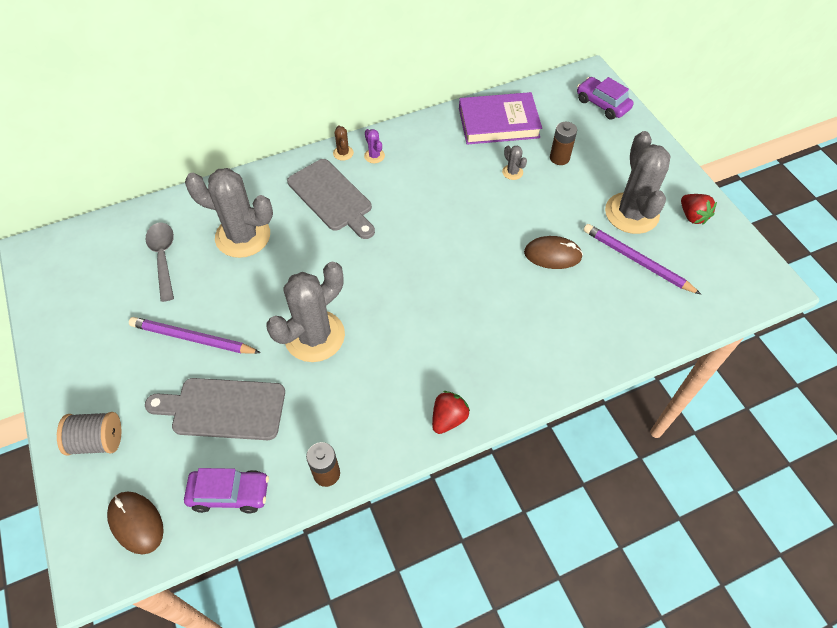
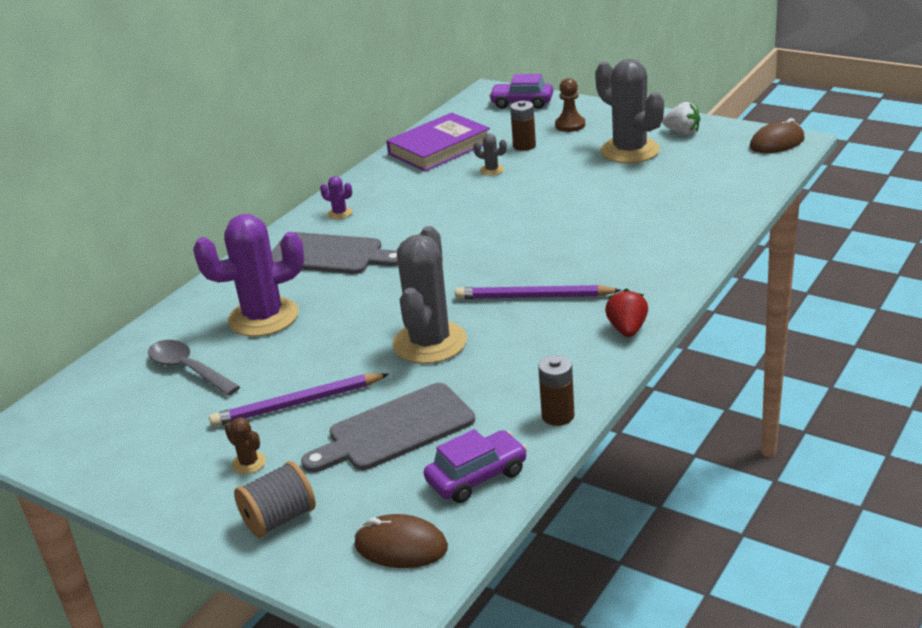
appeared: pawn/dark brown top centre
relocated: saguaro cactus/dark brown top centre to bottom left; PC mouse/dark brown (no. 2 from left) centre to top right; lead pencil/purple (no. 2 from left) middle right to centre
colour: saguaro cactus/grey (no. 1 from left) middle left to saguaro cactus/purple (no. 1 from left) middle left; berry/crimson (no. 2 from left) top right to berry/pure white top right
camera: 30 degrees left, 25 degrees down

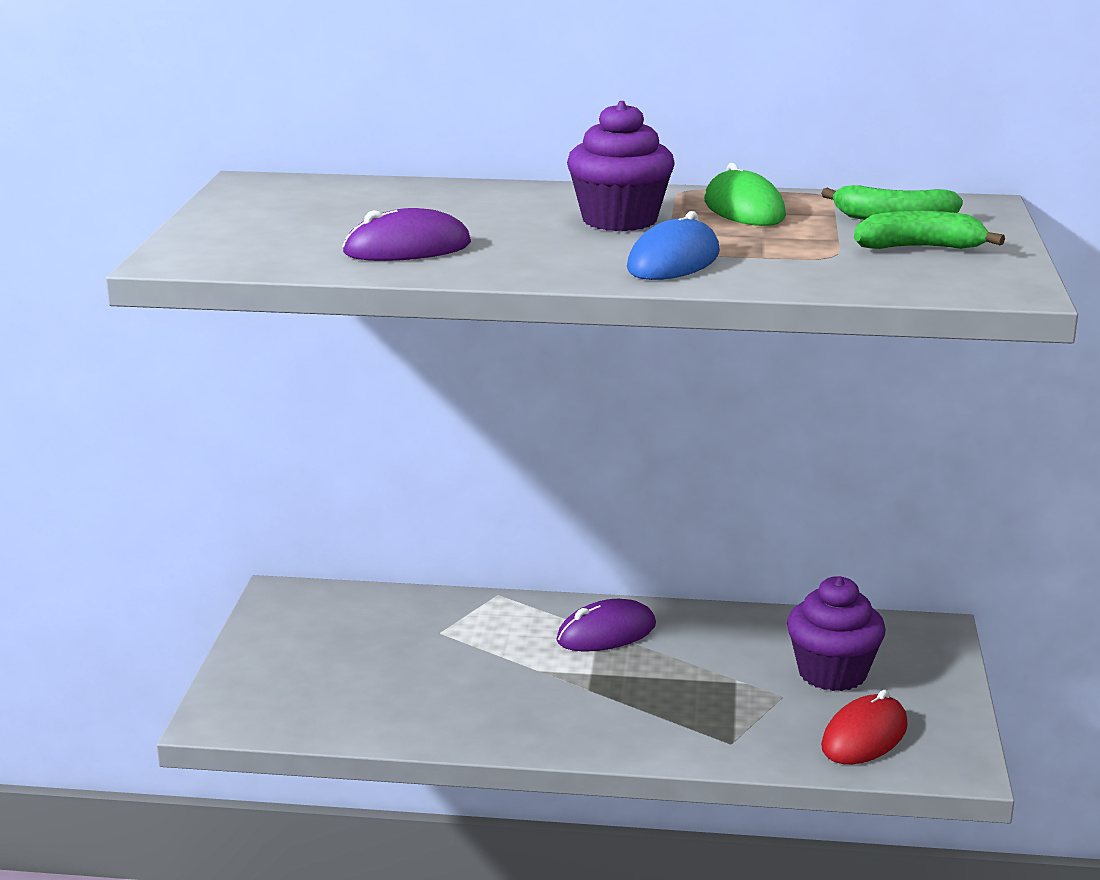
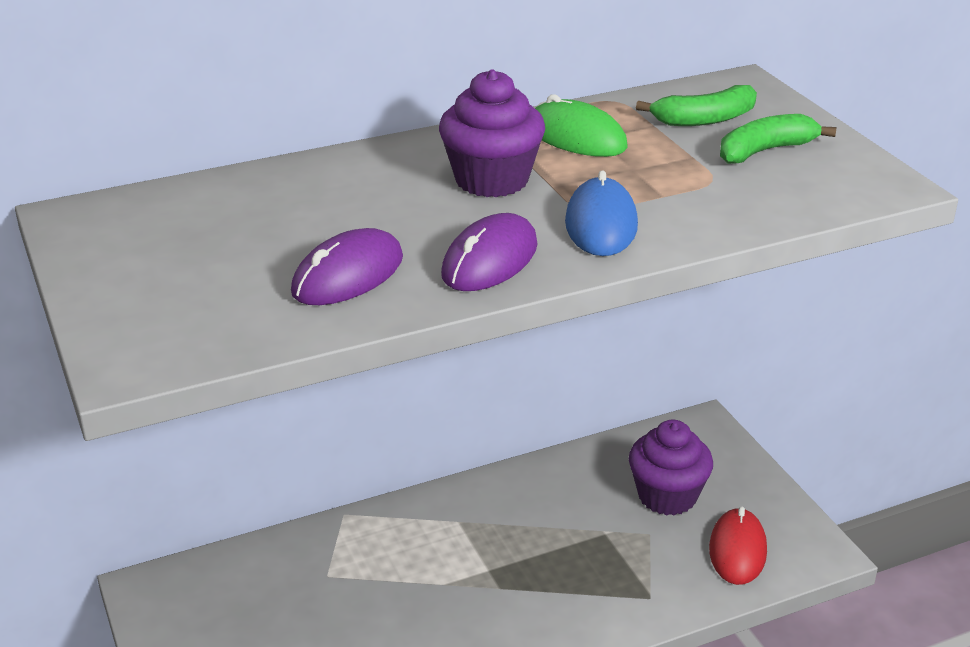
relocated: PC mouse/purple (no. 2 from left) bottom centre to centre
camera: 30 degrees left, 10 degrees up

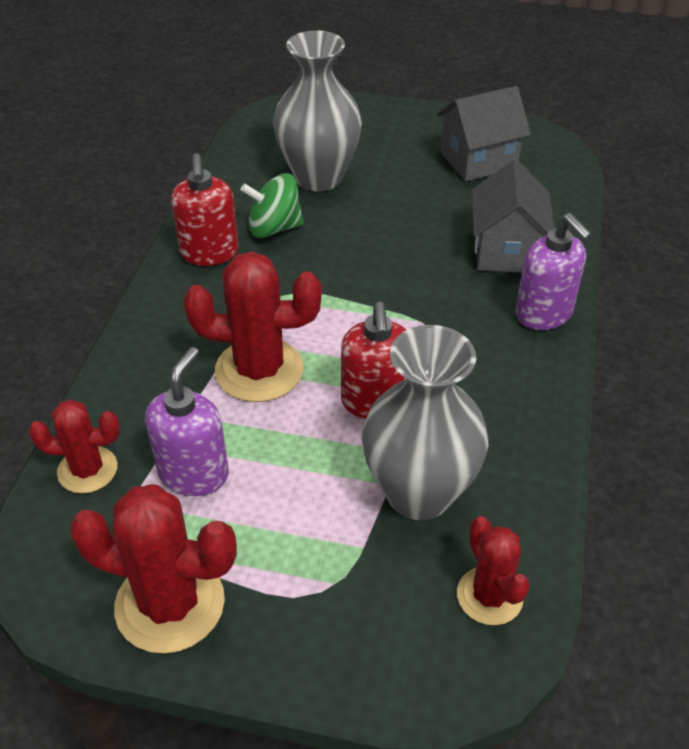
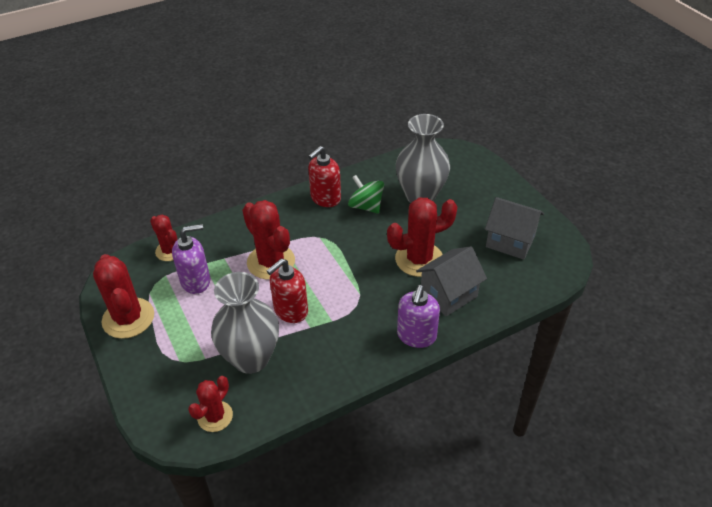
appeared: saguaro cactus/crimson (no. 5 from left) centre
camera: 50 degrees right, 0 degrees up

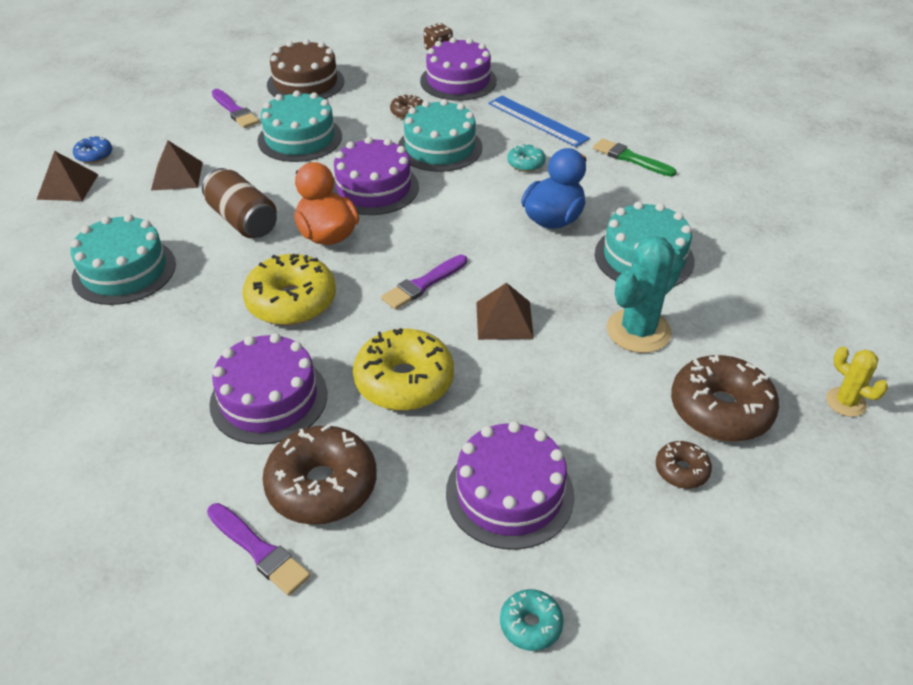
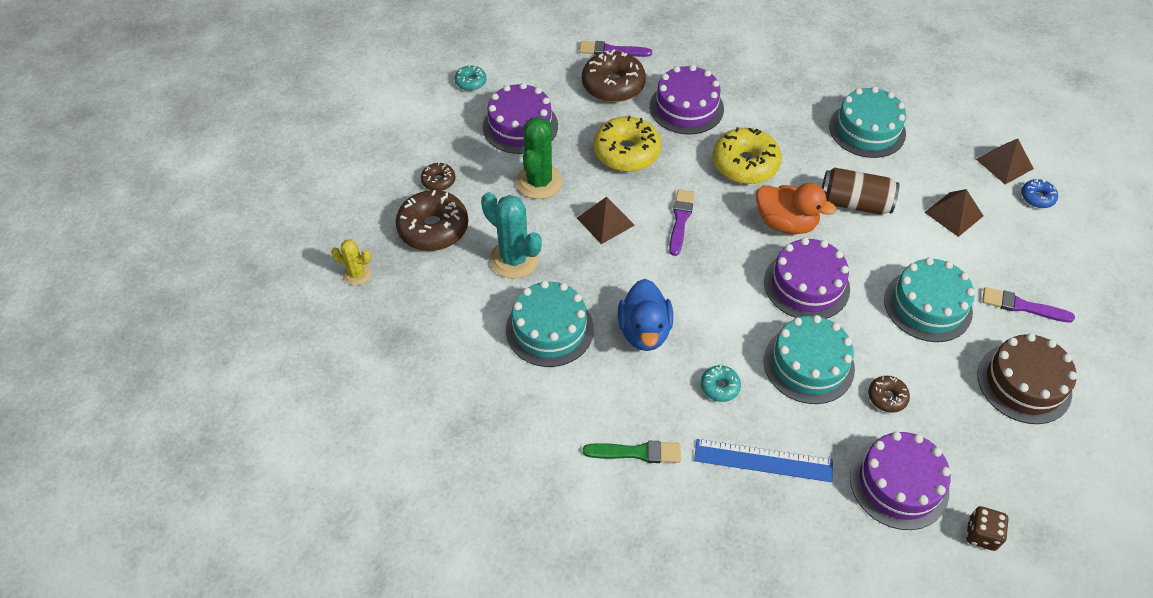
appeared: saguaro cactus/emerald top centre
spun: saguaro cactus/aqua middle right = centre 60 degrees counterclockwise
camera: 145 degrees right, 10 degrees up

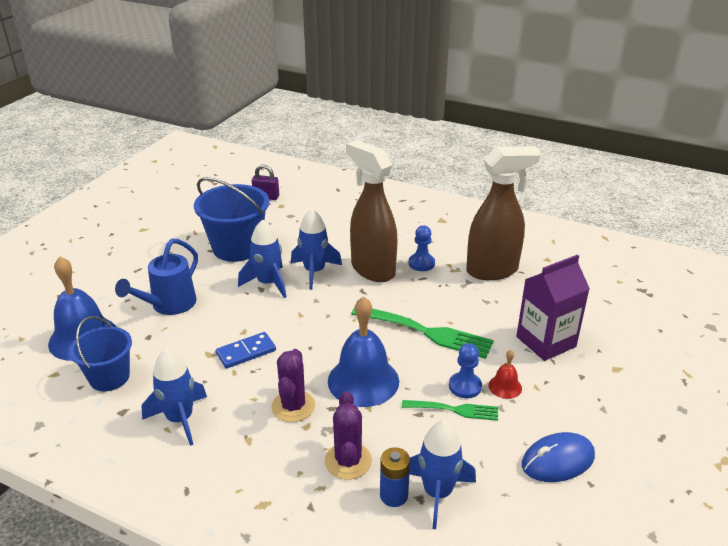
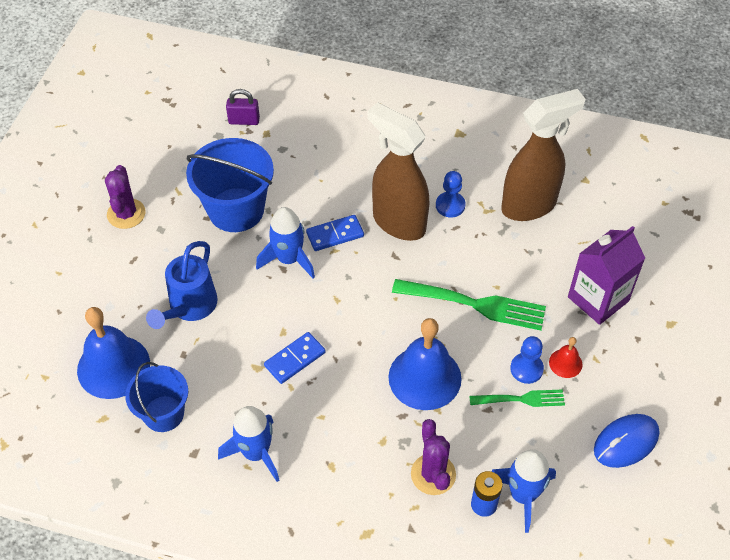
relocated: saguaro cactus/purple (no. 1 from left) bottom centre to middle left
exchanged: spaceship/blue (no. 3 from left) centre to domino tile/blue (no. 2 from left) centre
camera: 10 degrees left, 20 degrees up

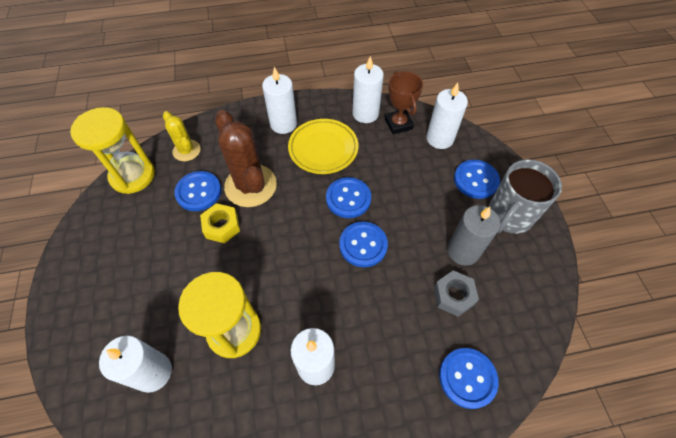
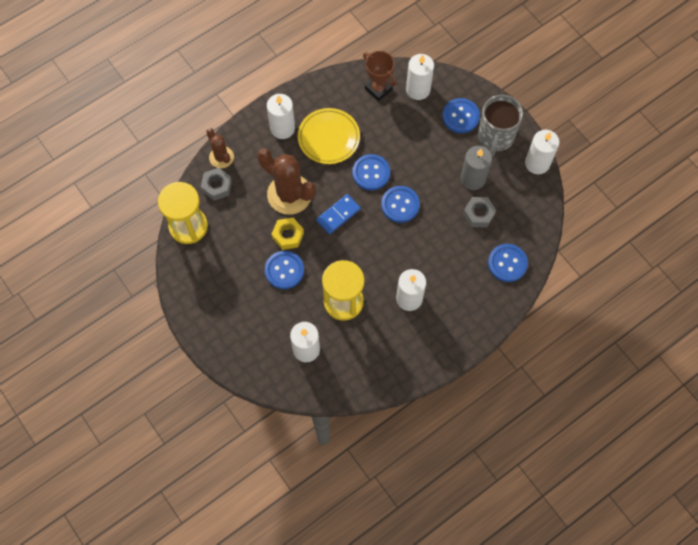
appeared: saguaro cactus/dark brown (no. 1 from left) top left; domino tile/blue centre
relocated: shirt button/blue (no. 1 from left) middle left to centre; candle/pure white (no. 4 from left in the first image) top centre to candle/pure white (no. 5 from left) top right
exchanged: saguaro cactus/bright yellow top left to hexagon nut/grey (no. 1 from left) middle left
camera: 25 degrees left, 10 degrees up

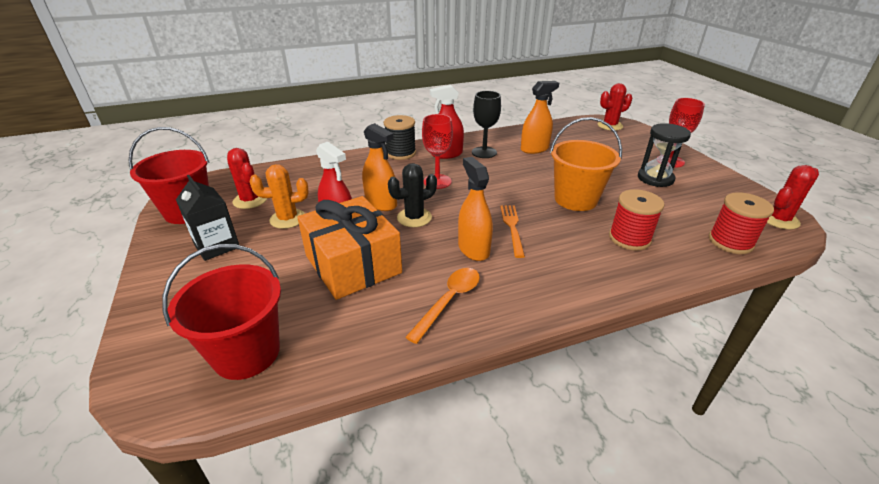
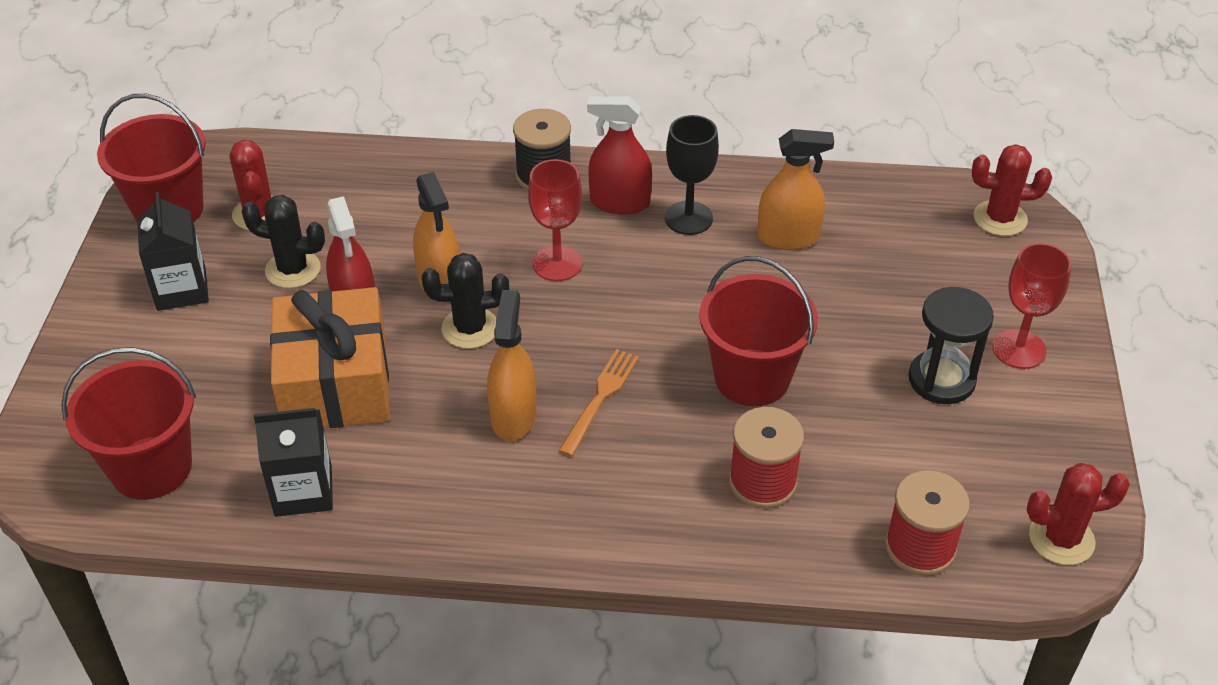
missing: teaspoon/orange centre
appeared: carton/black (no. 2 from left) bottom left
colour: saguaro cactus/orange middle left to saguaro cactus/black (no. 1 from left) middle left; bucket/orange middle right to bucket/crimson (no. 3 from left) centre
camera: 25 degrees right, 10 degrees up

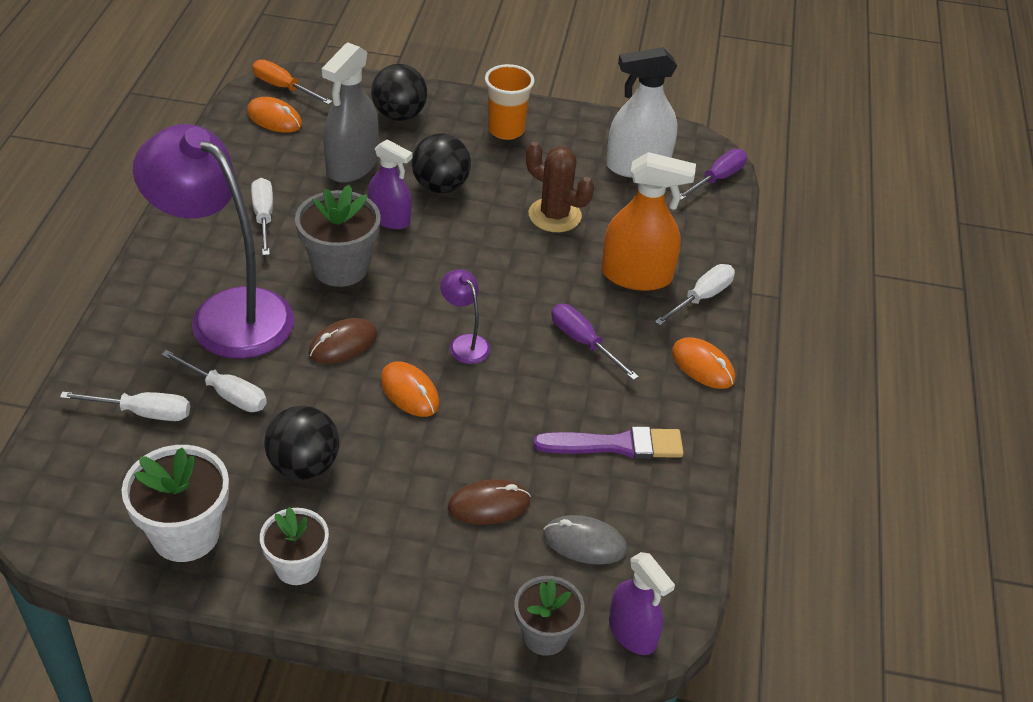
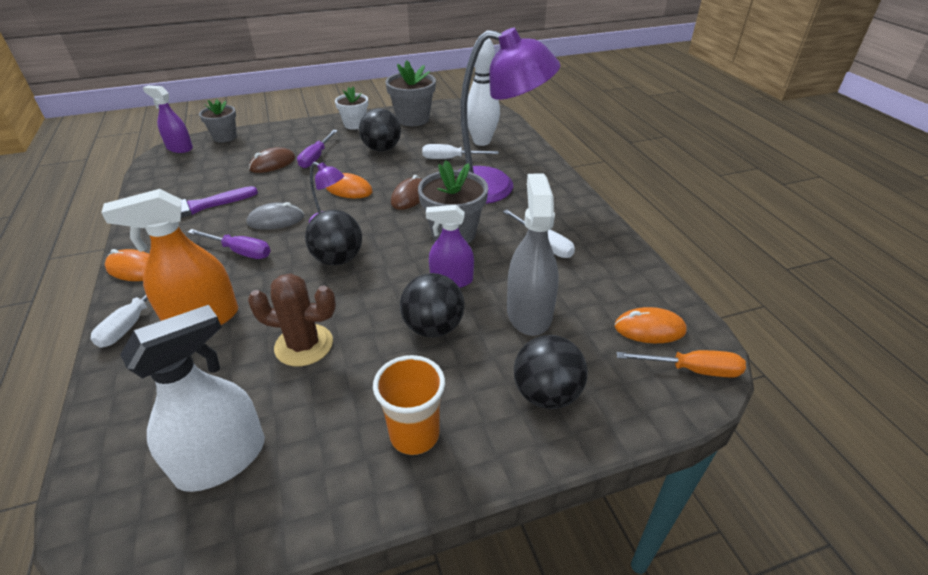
appeared: sphere/black (no. 1 from left) centre
relocated: PC mouse/grey bottom centre to middle left; flat screwdriver/purple (no. 2 from left) top right to top centre
exchanged: flat screwdriver/pure white (no. 1 from left) middle left to skittle/pure white top centre
colour: plant pot/pure white (no. 1 from left) bottom left to plant pot/grey (no. 2 from left) top centre
camera: 155 degrees right, 5 degrees down

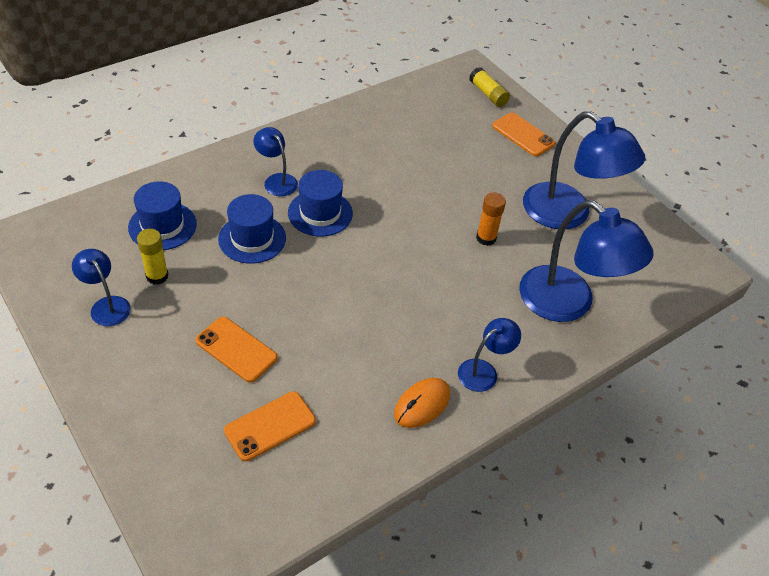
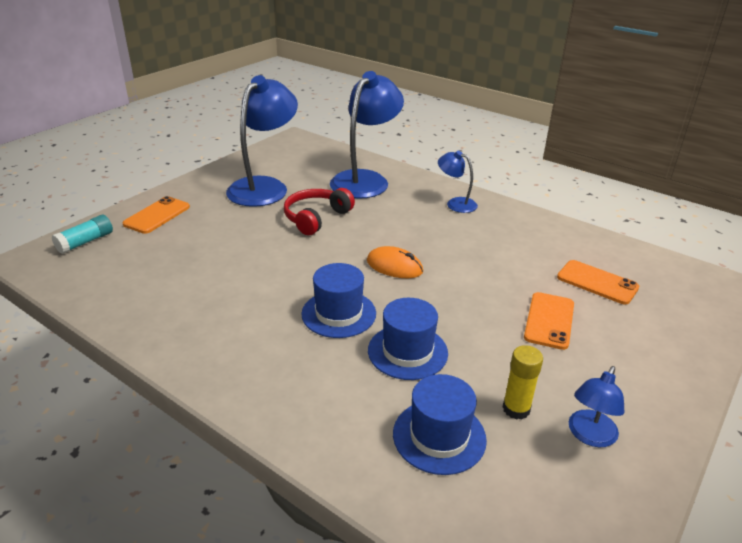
missing: lamp/blue (no. 2 from left) top centre
relocated: PC mouse/orange bottom centre to centre
exchanged: stick of glue/orange centre to headphones/crimson centre
colour: stick of glue/bright yellow (no. 2 from left) top centre to stick of glue/aqua middle left
camera: 105 degrees left, 15 degrees down

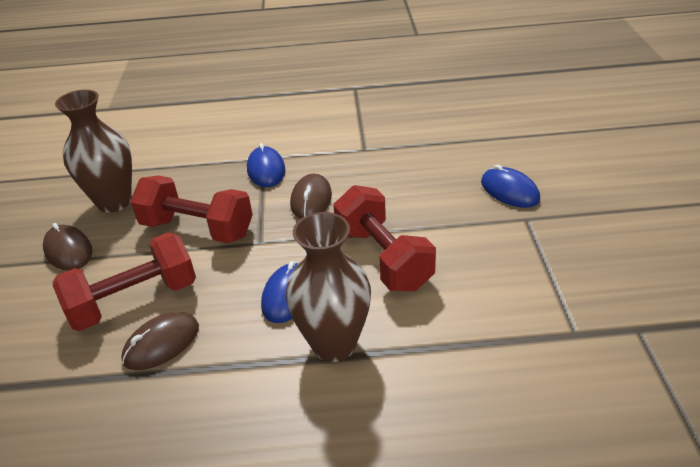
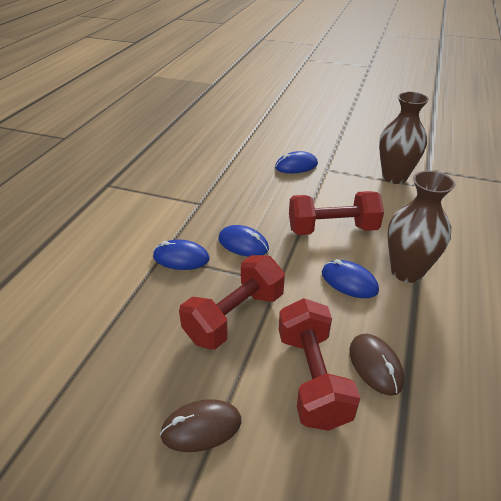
relocated: flower vase/dark brown (no. 1 from left) top left to top right
colour: PC mouse/dark brown (no. 3 from left) centre to PC mouse/blue (no. 2 from left) centre
camera: 70 degrees left, 0 degrees up

